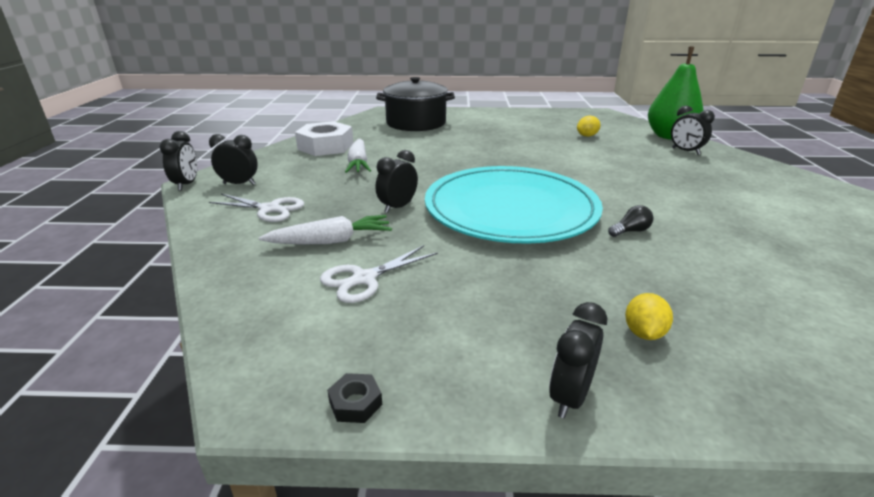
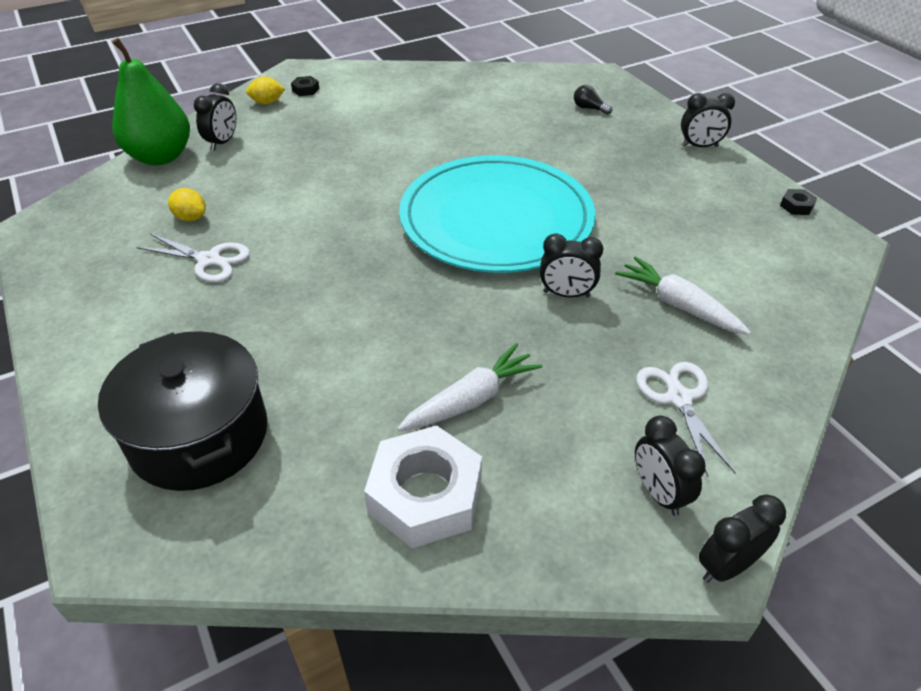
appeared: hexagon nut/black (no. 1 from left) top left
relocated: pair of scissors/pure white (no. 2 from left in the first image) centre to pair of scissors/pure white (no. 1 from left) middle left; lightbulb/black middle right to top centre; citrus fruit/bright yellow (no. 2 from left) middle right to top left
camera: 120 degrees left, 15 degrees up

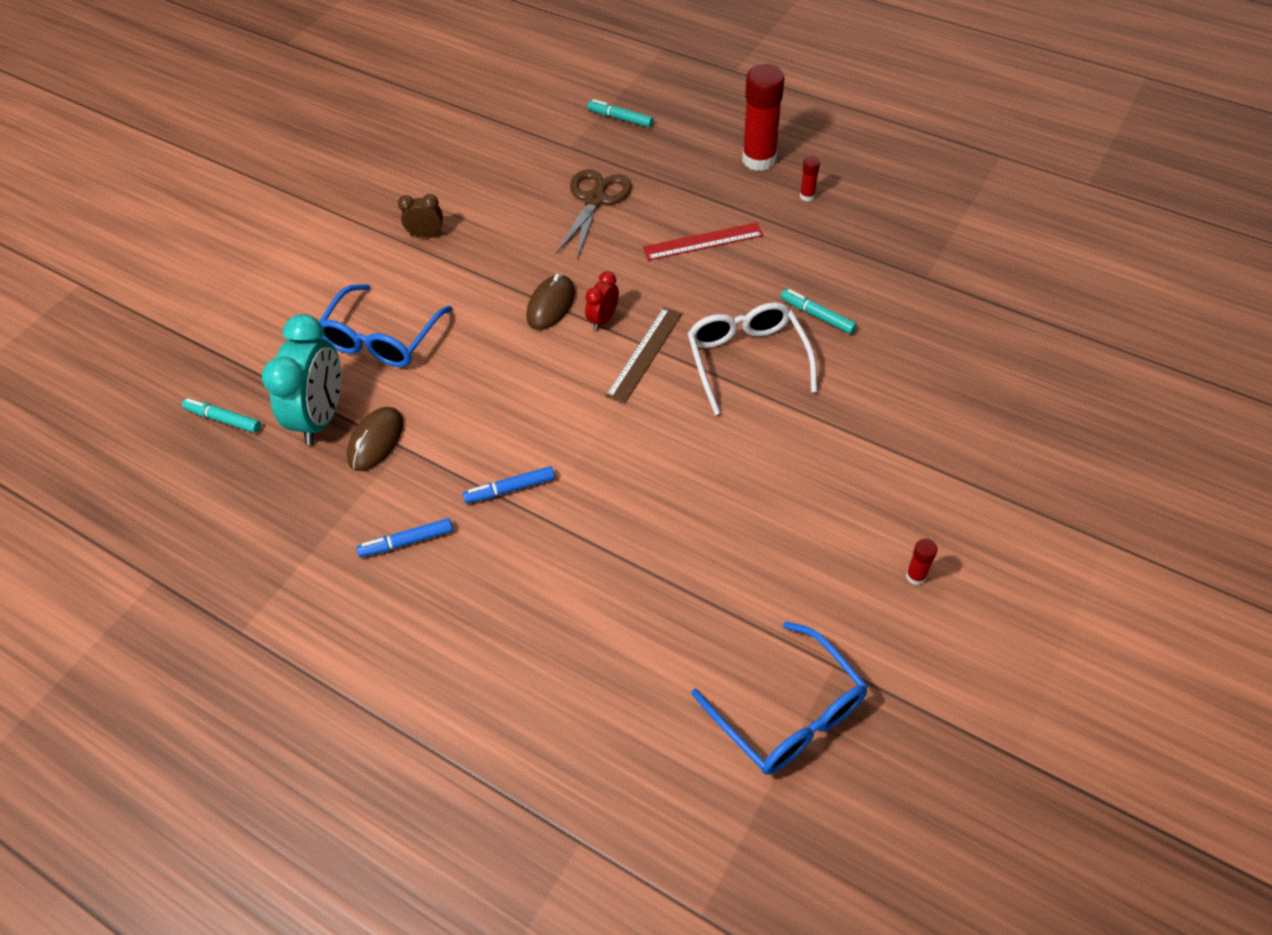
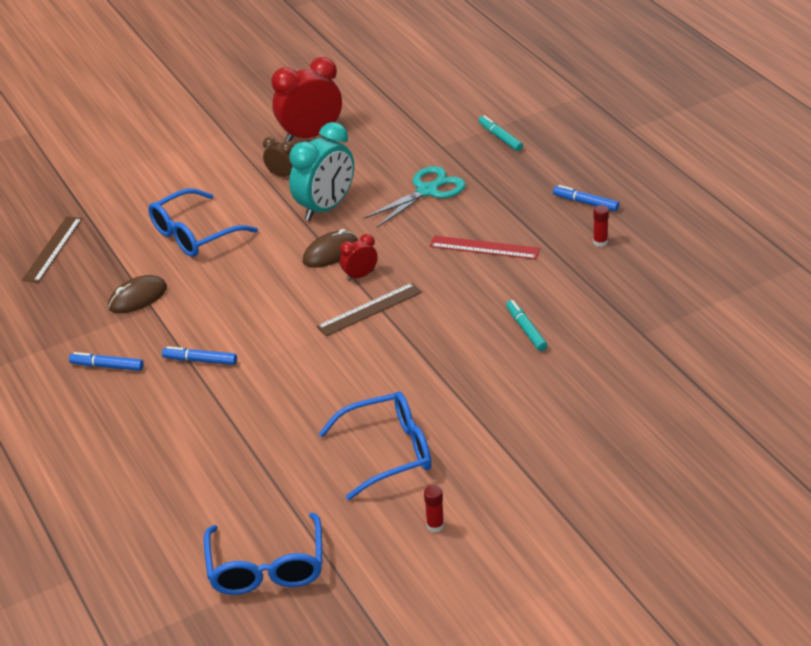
missing: eyeglasses/pure white centre
appeared: bedside clock/crimson (no. 1 from left) top centre; eyeglasses/blue (no. 3 from left) bottom centre
relocated: bedside clock/aqua middle left to top centre
exchanged: marker/aqua (no. 1 from left) middle left to ruler/dark brown (no. 1 from left) middle left; stick of glue/crimson (no. 1 from left) top centre to marker/blue (no. 3 from left) top right
colour: pair of scissors/dark brown top centre to pair of scissors/aqua top centre
camera: 30 degrees right, 15 degrees down

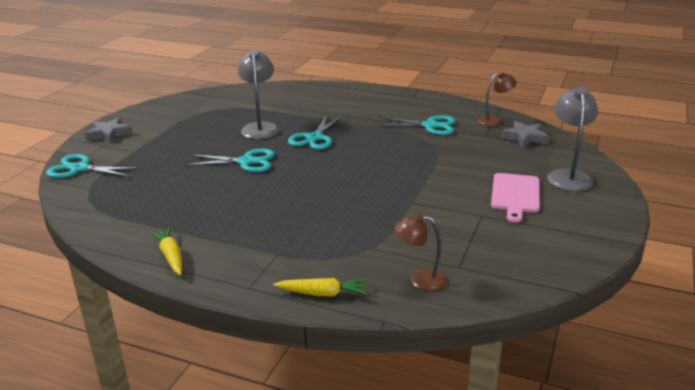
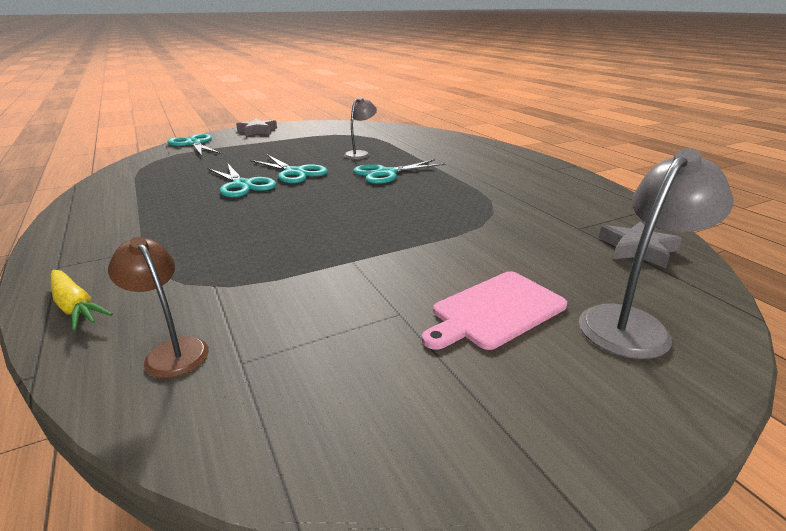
missing: carrot/bright yellow (no. 1 from left) middle left; lamp/dark brown (no. 2 from left) top right
relocated: pair of scissors/aqua (no. 4 from left in the first image) top centre to pair of scissors/aqua (no. 2 from left) middle left
size: lamp/grey (no. 1 from left) top centre = top centre x0.65
camera: 40 degrees right, 0 degrees up

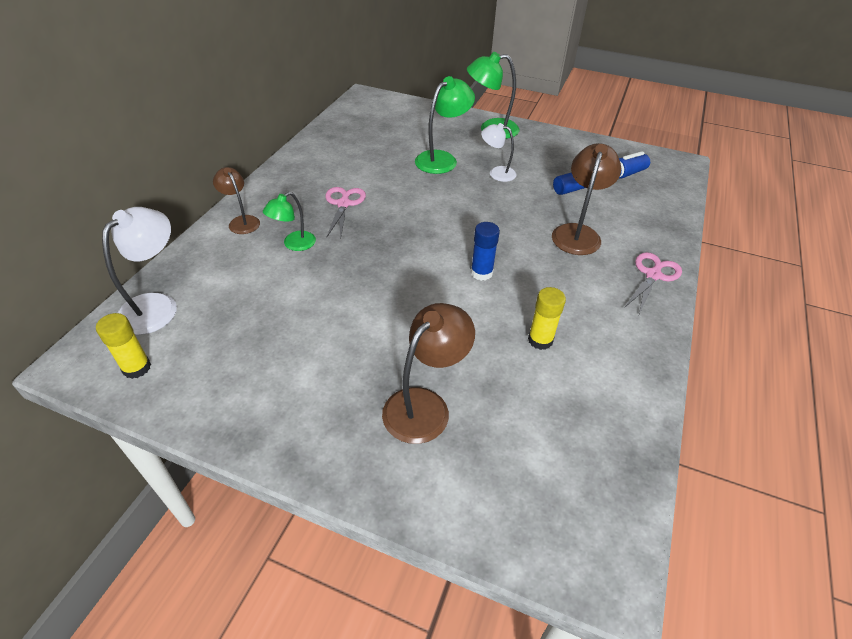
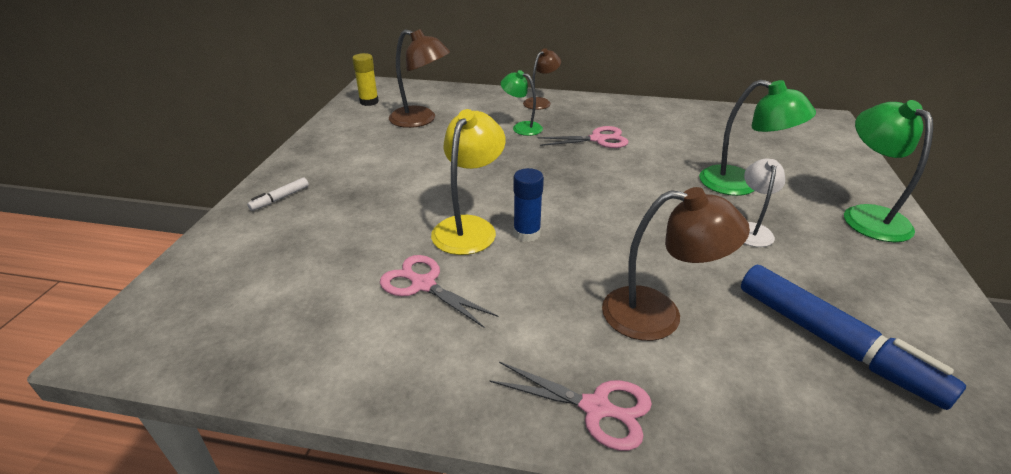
missing: lamp/pure white (no. 1 from left) middle left
appeared: marker/pure white middle left; lamp/bright yellow centre
relocated: lamp/dark brown (no. 2 from left in the first image) centre to lamp/dark brown (no. 1 from left) top centre
exchanged: stick of glue/bright yellow (no. 2 from left) centre to pair of scissors/rosy (no. 1 from left) centre
camera: 80 degrees right, 10 degrees down

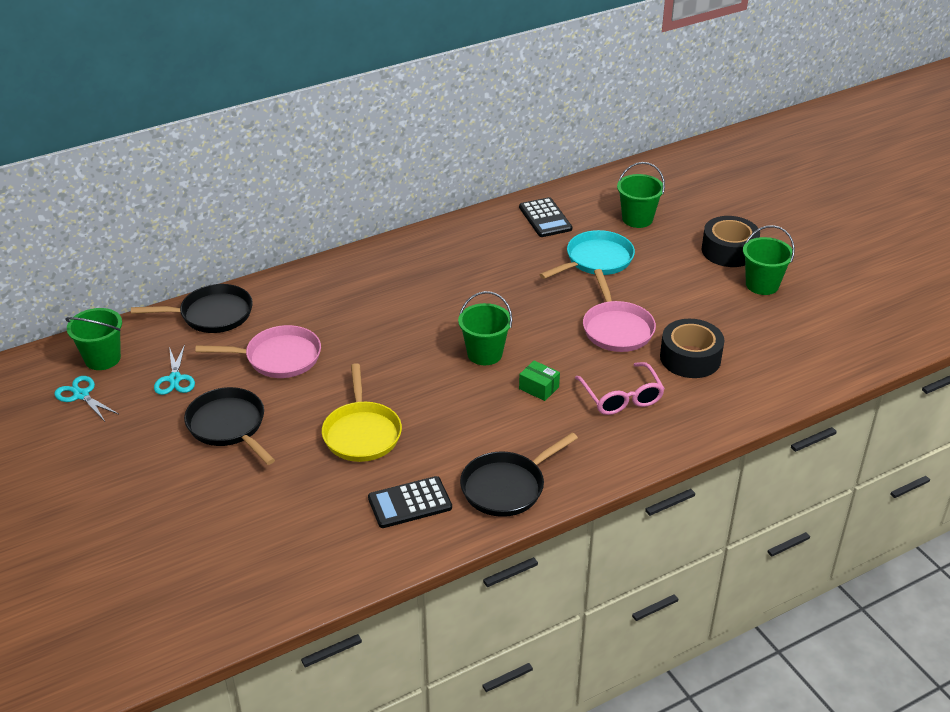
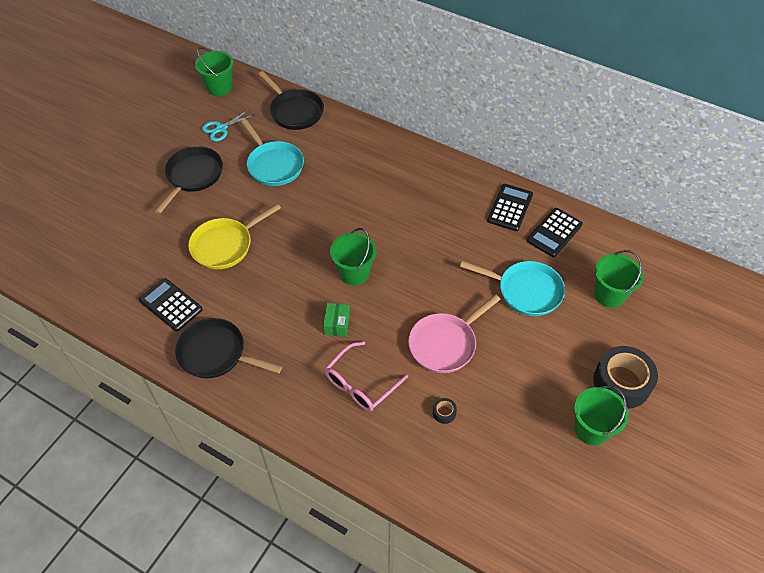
missing: pair of scissors/aqua (no. 1 from left) middle left
appeared: calculator/black (no. 2 from left) middle right
colour: skillet/rosy (no. 1 from left) middle left to skillet/aqua (no. 1 from left) top centre
size: tape/black (no. 1 from left) middle right = bottom centre x0.40
camera: 60 degrees right, 15 degrees up

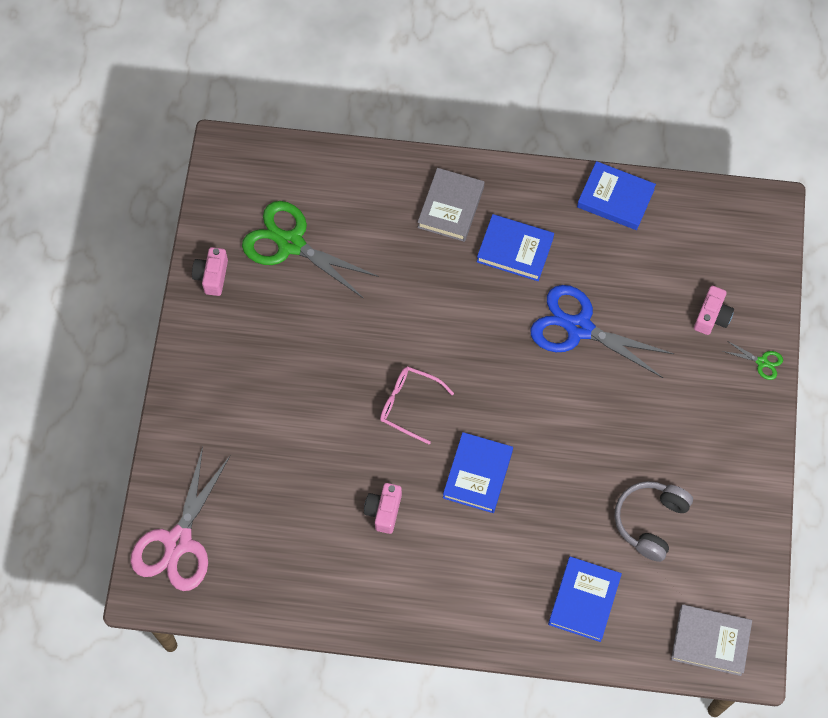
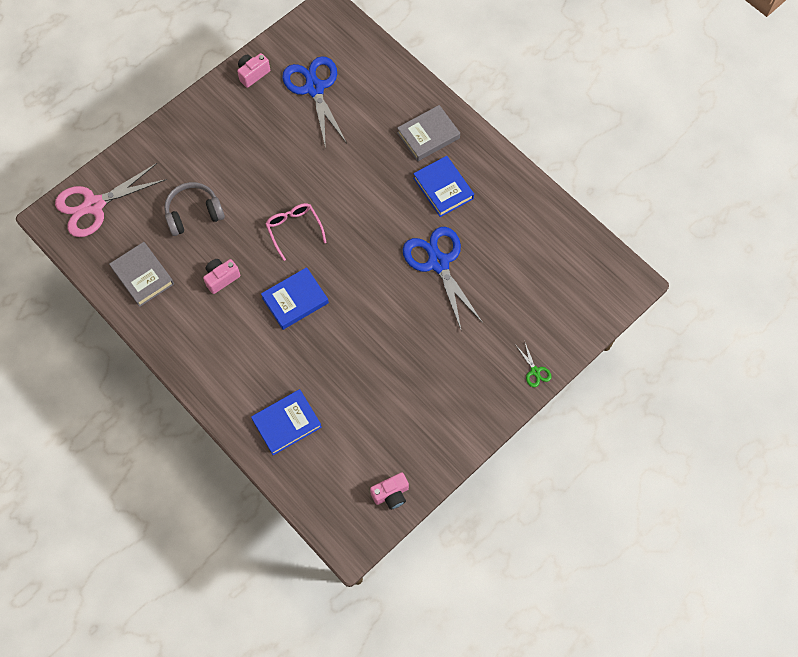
missing: hardcover/blue (no. 4 from left) top right
relocated: headphones/grey bottom right to top left; hardcover/grey (no. 2 from left in the first image) bottom right to hardcover/grey (no. 1 from left) middle left; photo camera/rosy (no. 3 from left) middle right to bottom centre
colour: pair of scissors/emerald (no. 1 from left) centre to pair of scissors/blue (no. 1 from left) top centre
camera: 40 degrees right, 0 degrees up

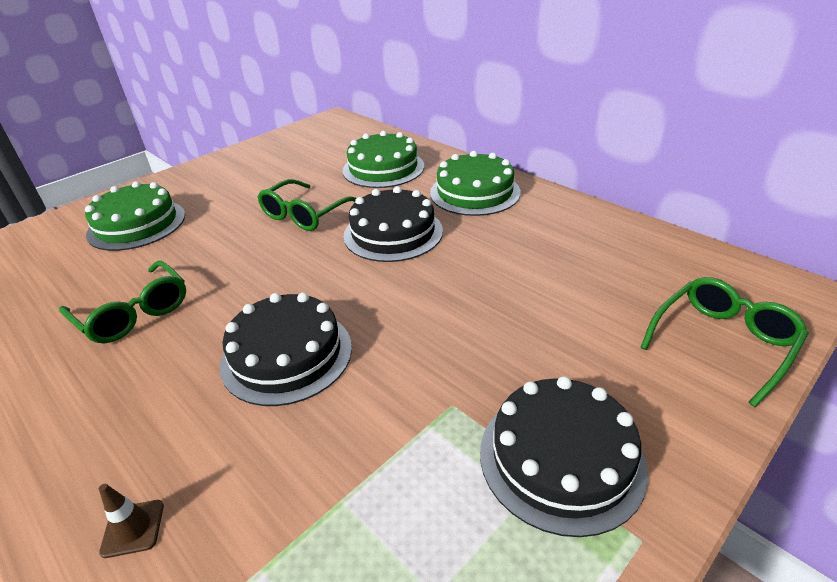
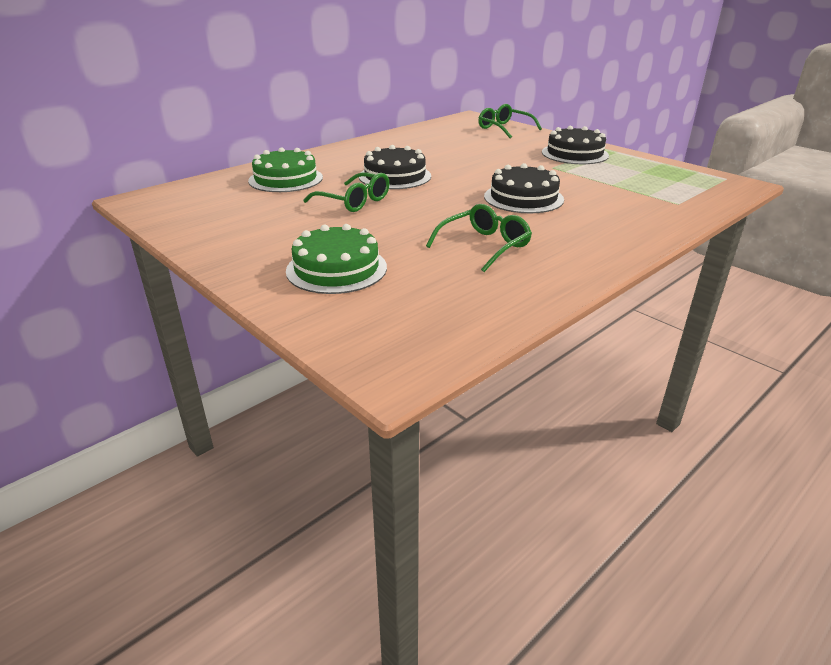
missing: safety cone/dark brown bottom left; cake/emerald (no. 3 from left) top centre
camera: 90 degrees left, 5 degrees down

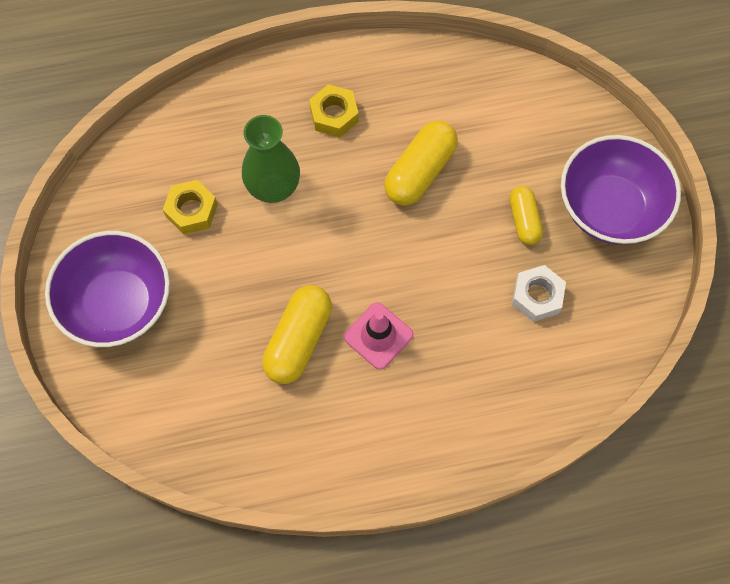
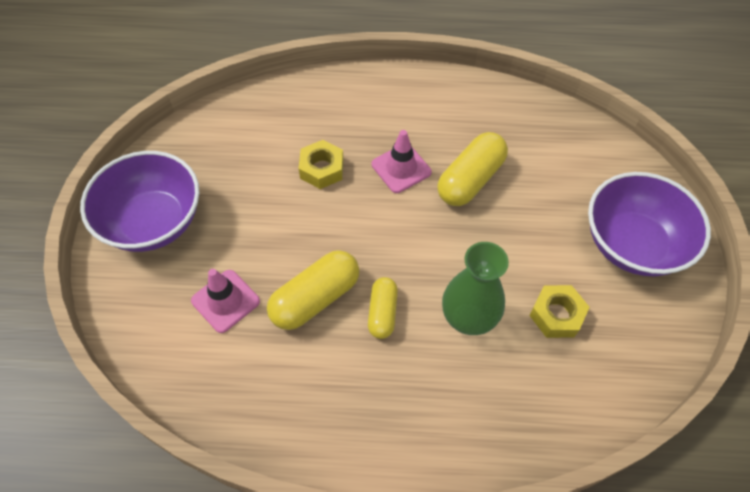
missing: hexagon nut/pure white middle right
appeared: safety cone/rosy (no. 1 from left) middle left
relocated: hexagon nut/bright yellow (no. 2 from left in the first image) top centre to hexagon nut/bright yellow (no. 1 from left) centre; capsule/bright yellow (no. 3 from left in the first image) middle right to capsule/bright yellow (no. 2 from left) centre
camera: 165 degrees left, 10 degrees down

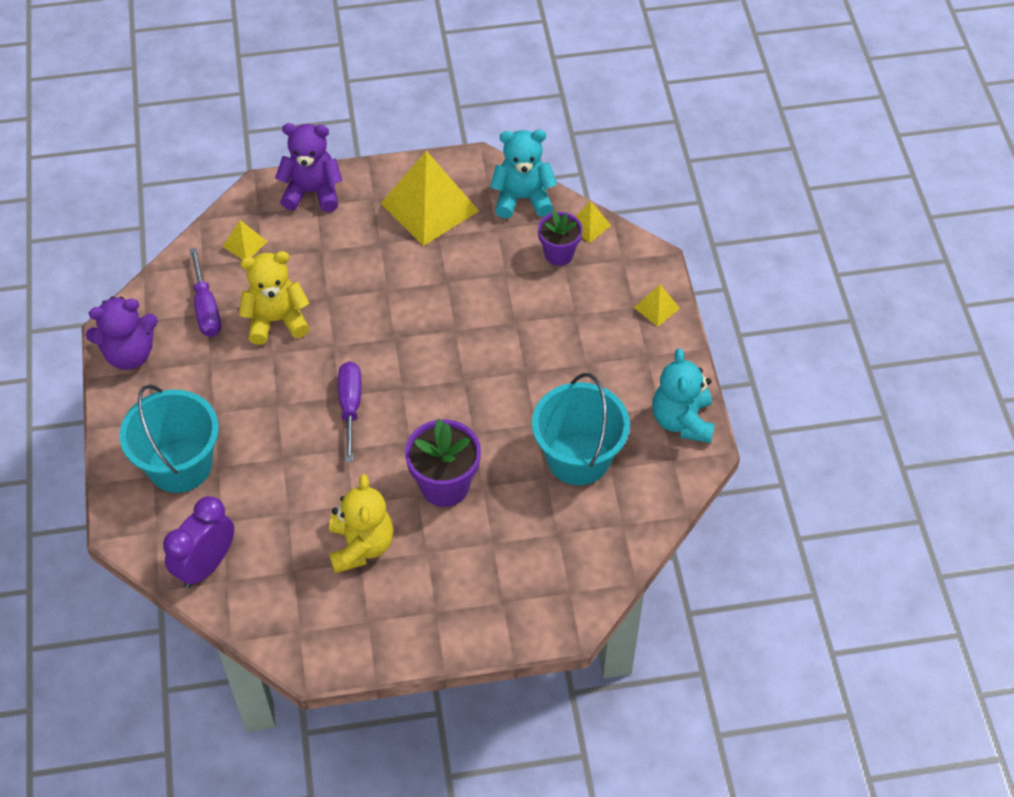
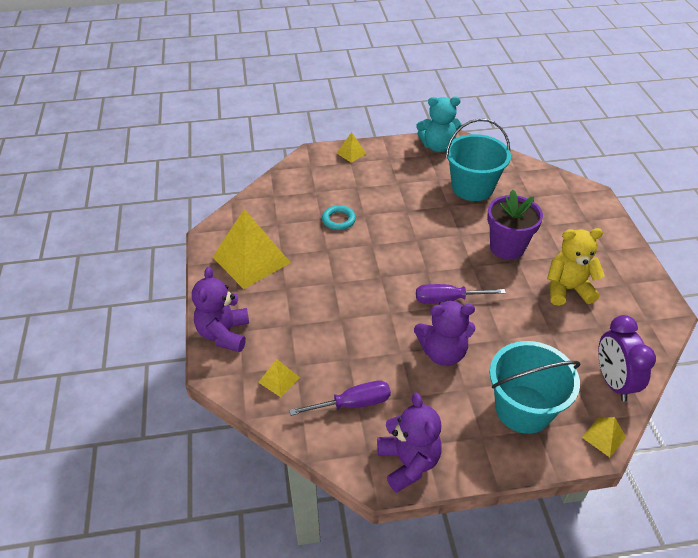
missing: stuffed bear/bright yellow (no. 1 from left) middle left; stuffed bear/aqua (no. 1 from left) top centre; plant pot/purple (no. 2 from left) top centre
appeared: ring/aqua centre; stuffed bear/purple (no. 3 from left) centre
relocated: pyramid/bright yellow (no. 3 from left in the first image) top centre to pyramid/bright yellow (no. 4 from left) bottom right
spun: bedside clock/purple bottom left = middle right 45 degrees clockwise
camera: 90 degrees left, 10 degrees down

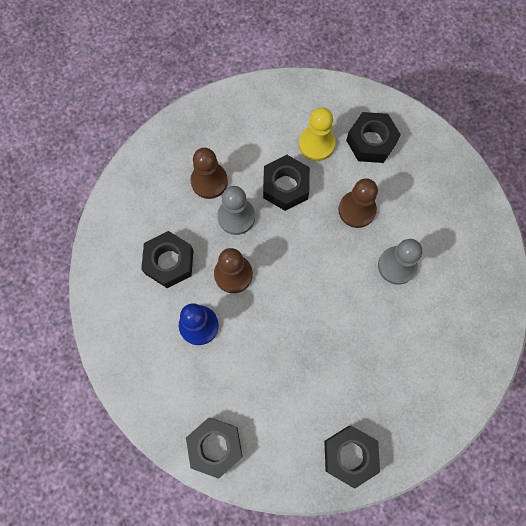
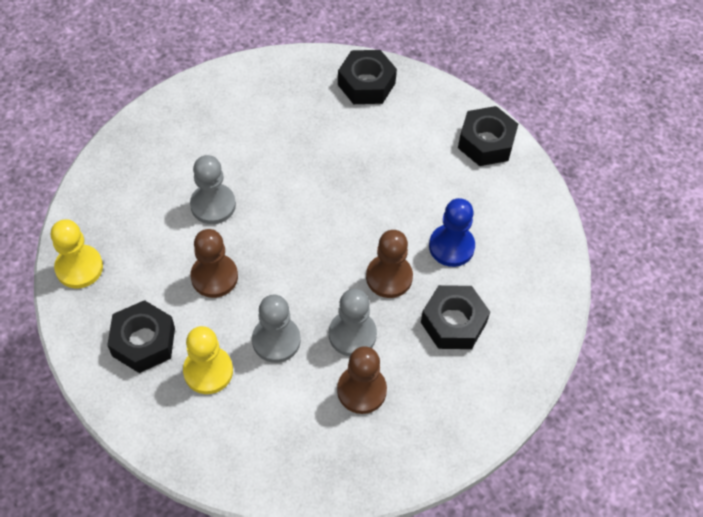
appeared: pawn/bright yellow (no. 1 from left) middle left
exchanged: hexagon nut/black (no. 3 from left) centre to pawn/grey (no. 2 from left) centre
camera: 155 degrees left, 15 degrees down

